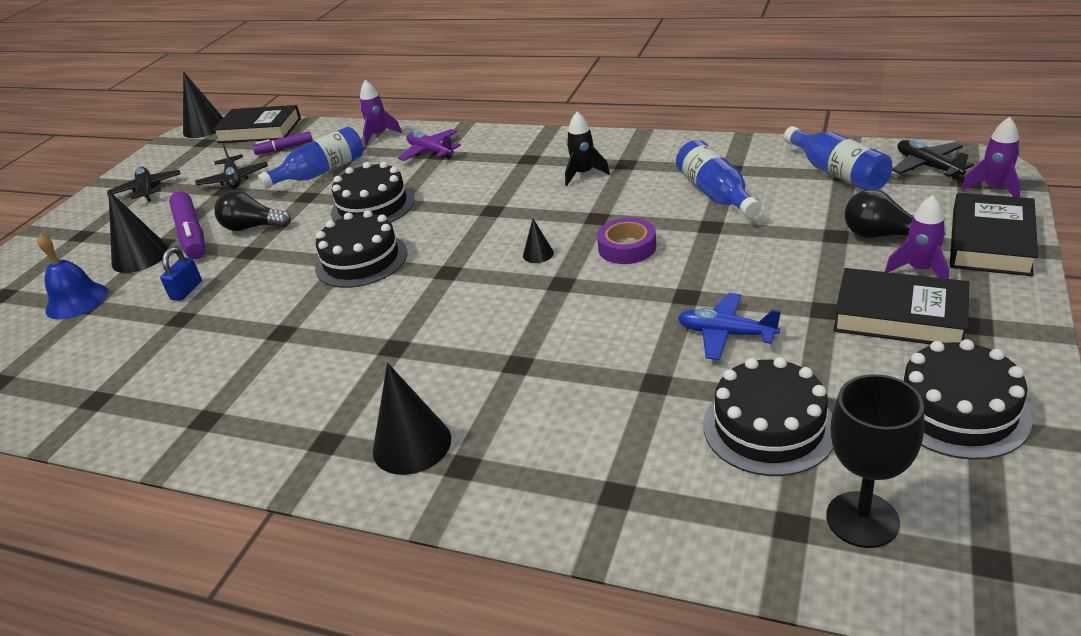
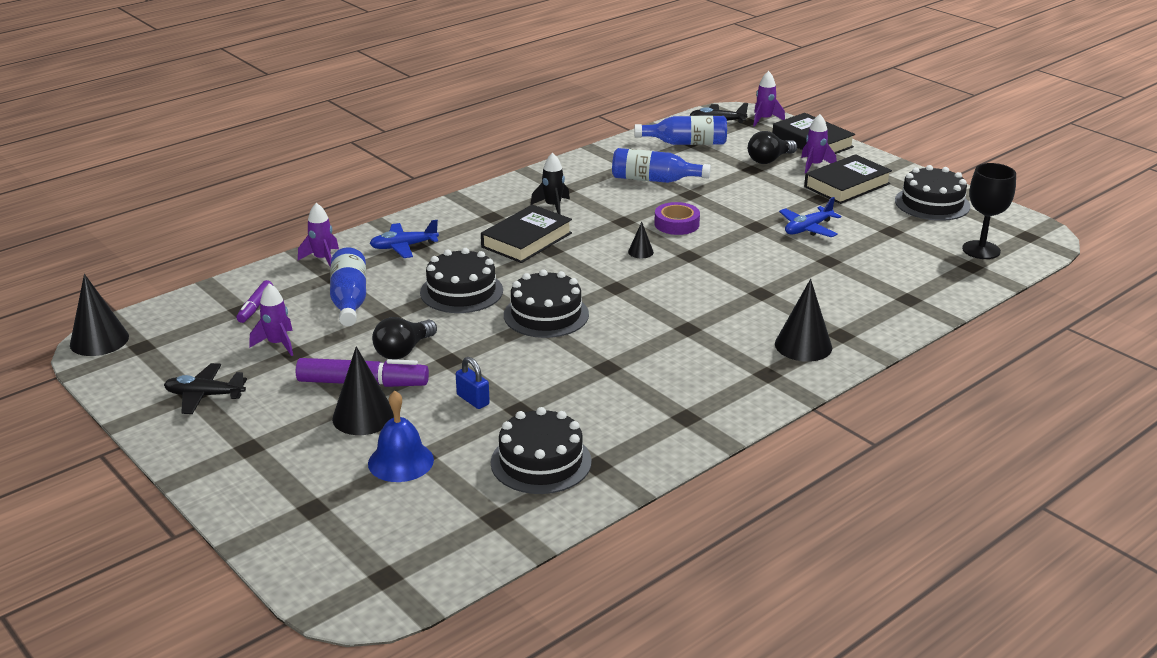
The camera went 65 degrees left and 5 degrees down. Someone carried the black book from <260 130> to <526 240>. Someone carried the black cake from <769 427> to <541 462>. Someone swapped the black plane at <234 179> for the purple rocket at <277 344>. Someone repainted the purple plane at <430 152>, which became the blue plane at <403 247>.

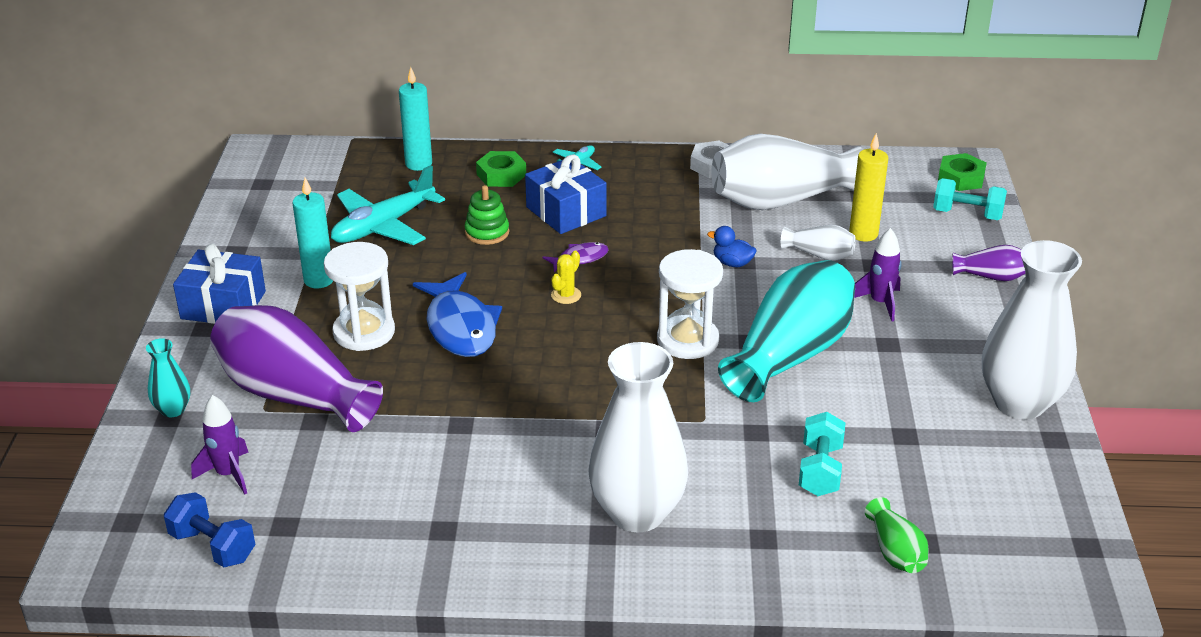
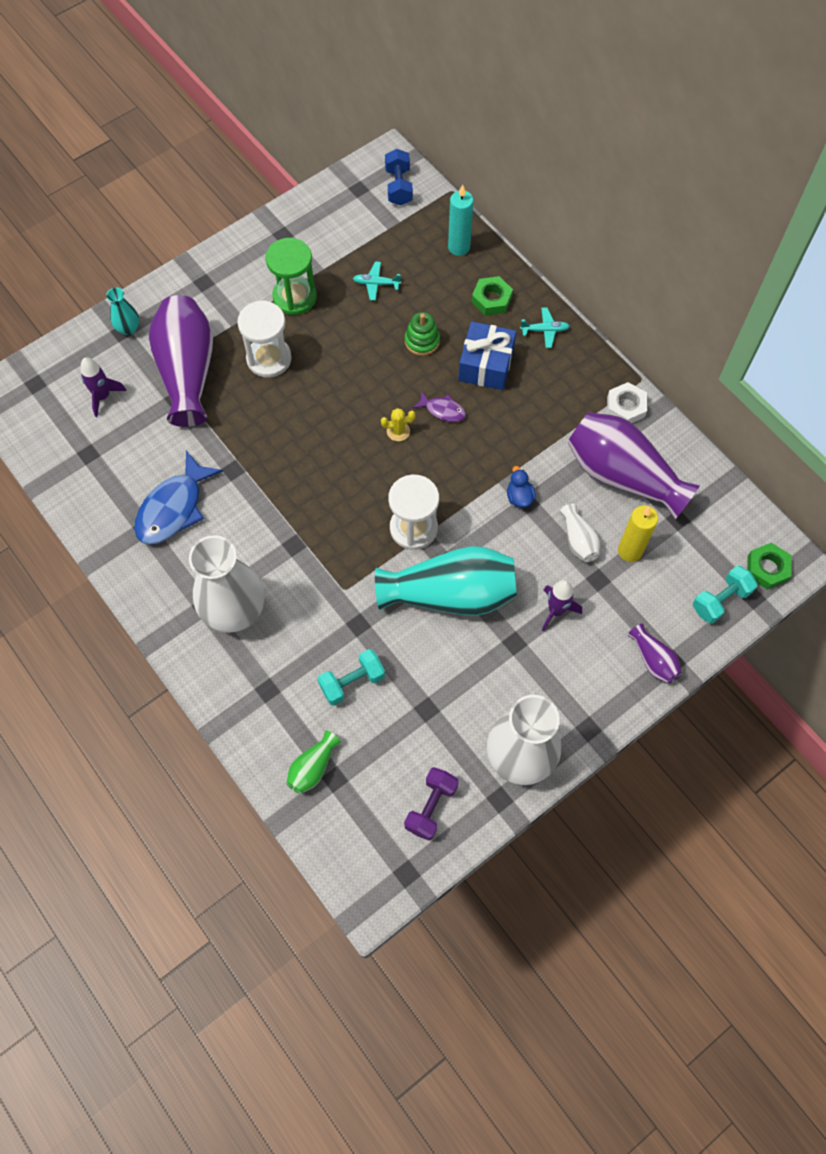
The camera went 50 degrees right and 30 degrees up. Someone took away the blue gift at <223 305>. Someone put down the purple dumbbell at <431 807>. Someone carried the blue dumbbell from <213 546> to <399 187>. Someone carried the blue fish from <460 327> to <173 508>. Someone swapped the turquoise candle at <319 280> for the green hourglass at <295 297>. Someone repainted the white vase at <781 200>, which became the purple vase at <622 476>. Someone rotated the turquoise dumbbell at <967 214> by 75 degrees clockwise. Someone scaled the turquoise plane at <383 226> by 0.49.

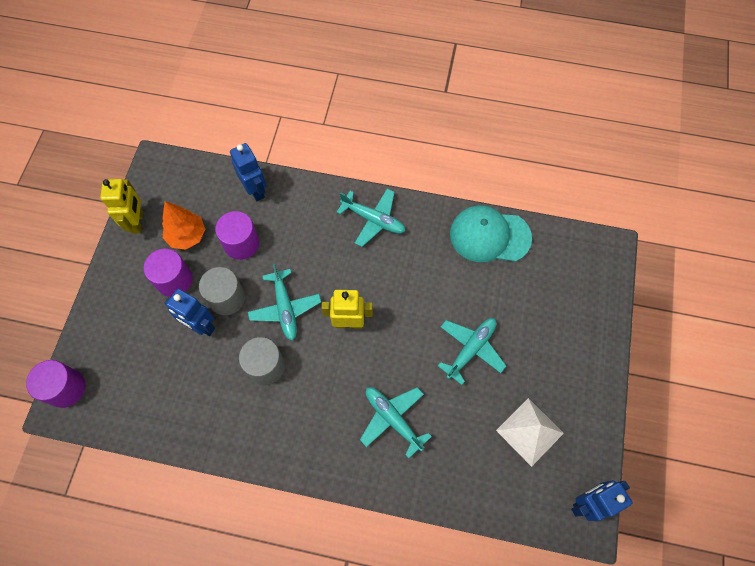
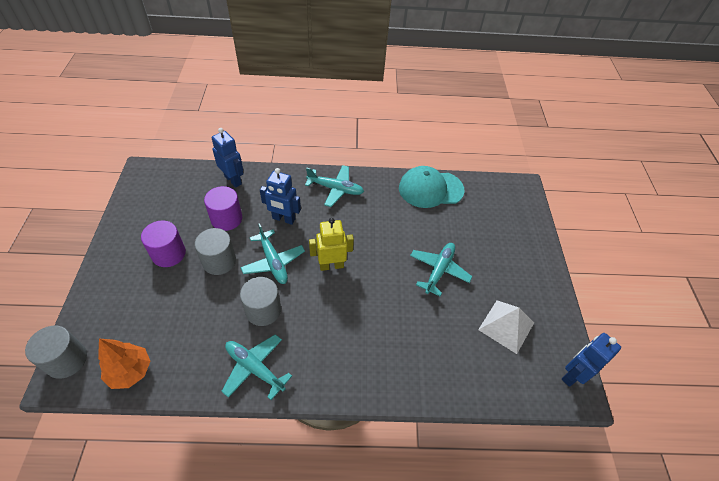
The camera went 15 degrees left and 15 degrees down. Someone took away the yellow robot at <137 222>. Someone carried the orange tree from <187 236> to <130 371>. Someone carried the blue robot from <201 326> to <283 219>. Someone carried the turquoise plane from <392 419> to <254 368>. Someone repainted the purple cylinder at <66 388>, which became the grey cylinder at <66 360>.

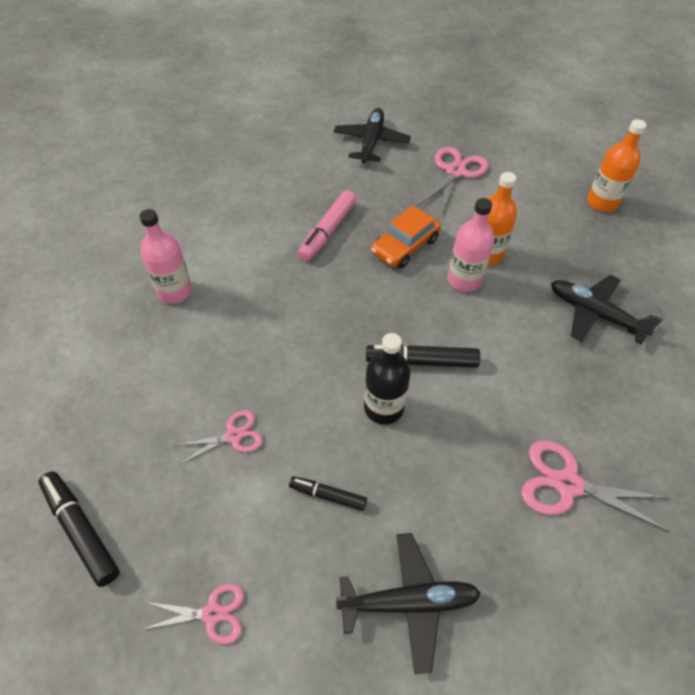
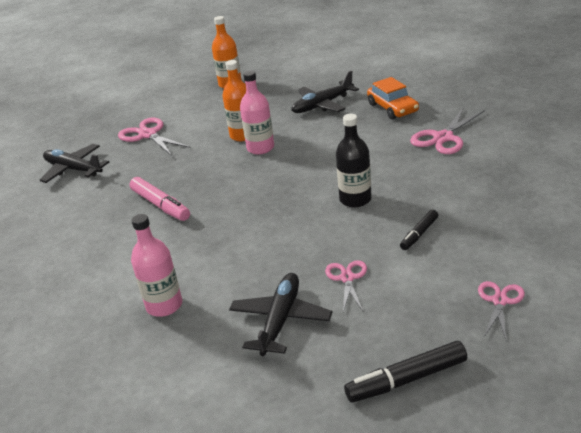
The camera went 65 degrees left and 20 degrees down. Someone took away the black marker at <421 361>. Someone carried the black plane from <408 602> to <280 320>. Someone carried the orange car from <405 246> to <392 108>.

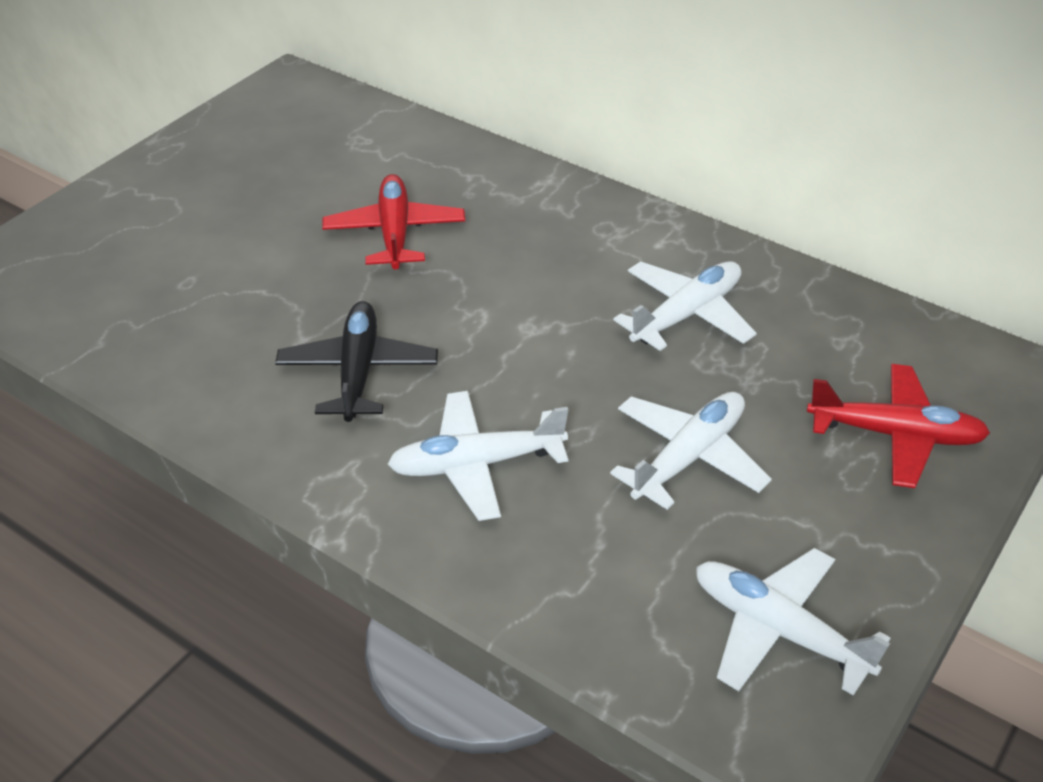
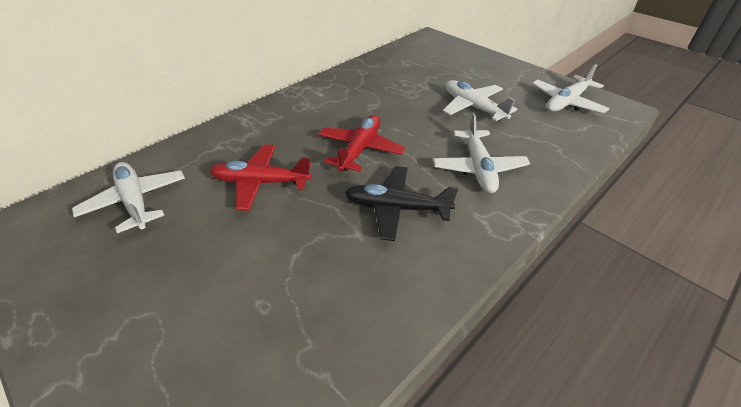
The camera went 80 degrees left and 0 degrees up. Someone carried the white plane from <687 314> to <135 201>. Someone carried the red plane from <896 435> to <360 149>.

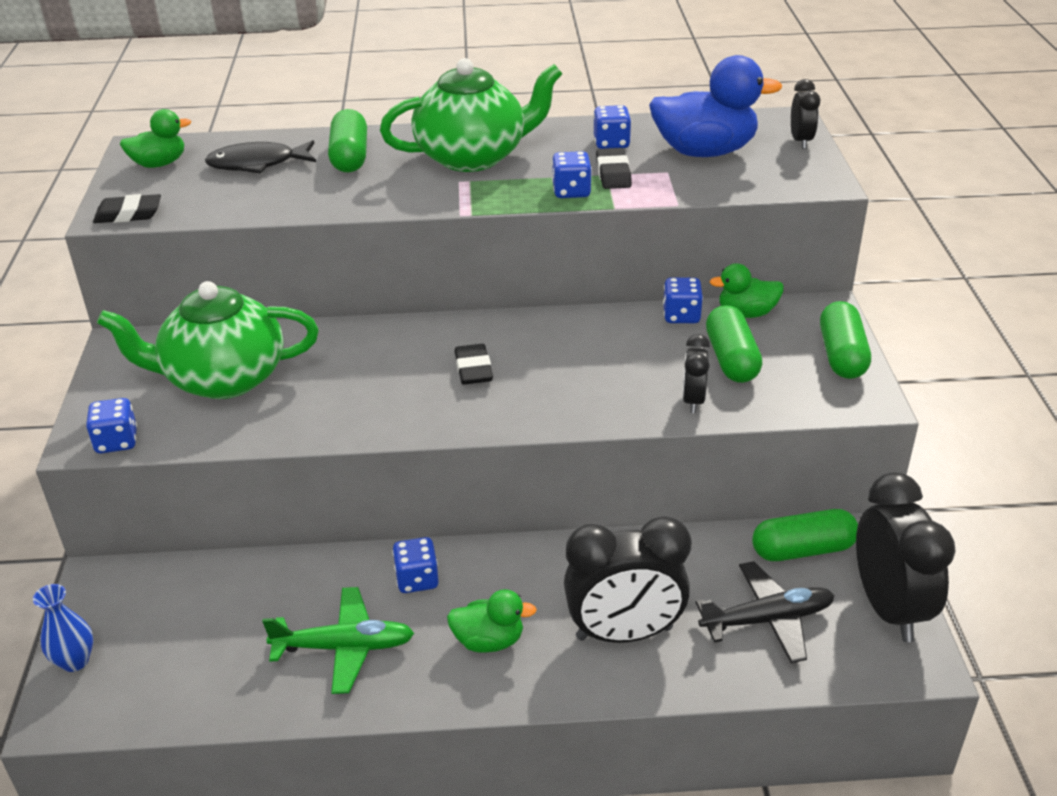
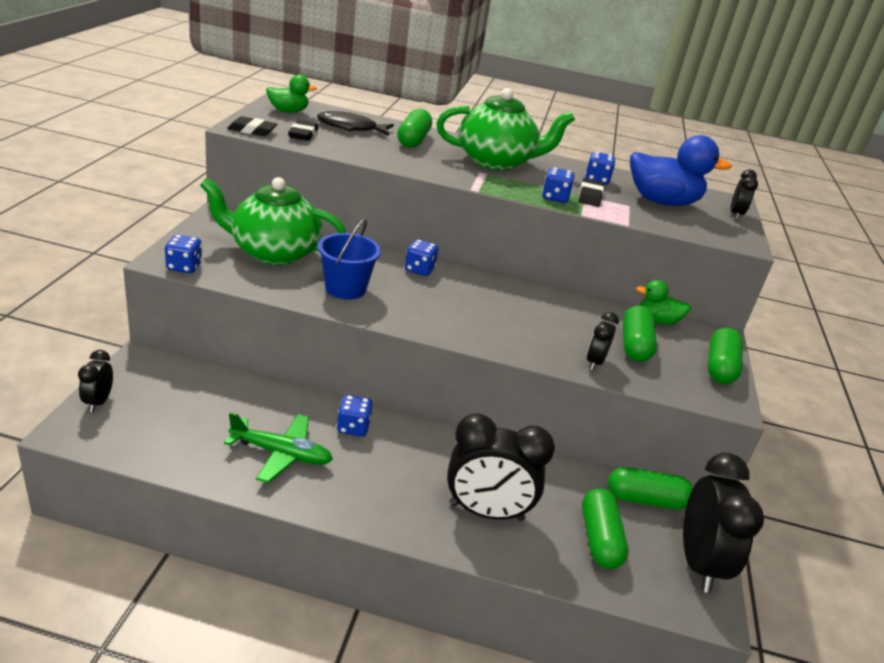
The camera went 10 degrees right and 5 degrees down. Someone took away the green duck at <489 641>. Someone put down the blue bucket at <345 288>. Someone carried the black eraser from <473 369> to <303 134>. Someone carried the blue dice from <681 316> to <419 269>. Someone swapped the blue vase at <75 661> for the black clock at <98 402>. Someone swapped the black plane at <767 620> for the green capsule at <599 539>.

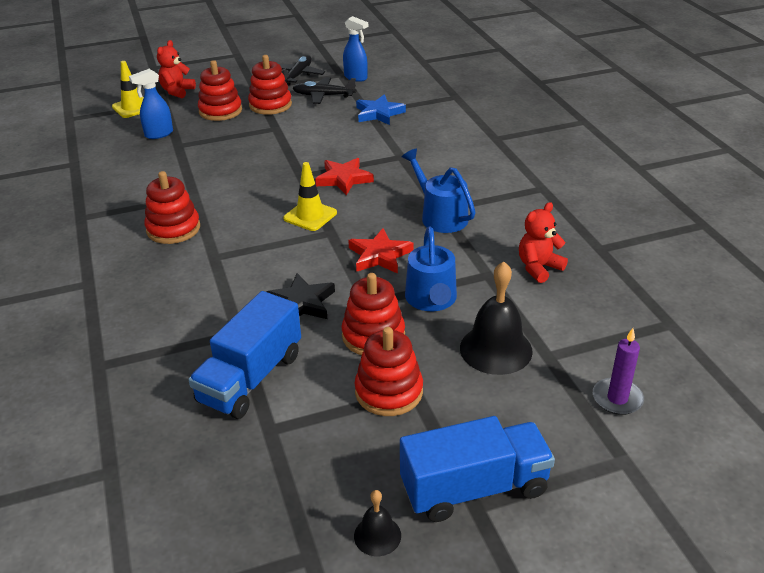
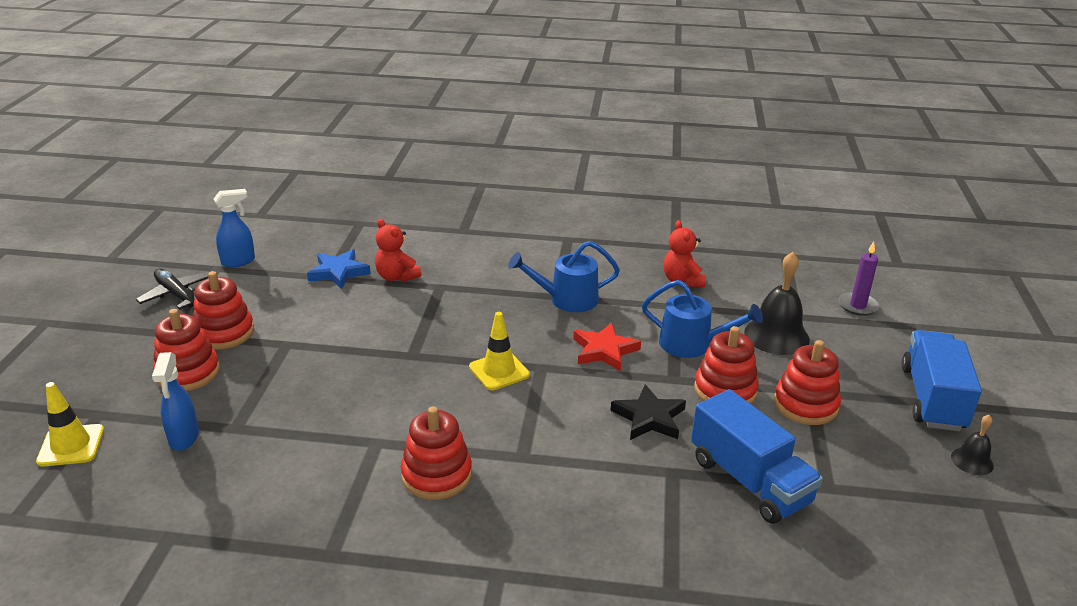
The camera went 65 degrees left and 5 degrees down. Someone took away the black plane at <324 96>. Someone took away the red star at <344 179>. Someone carried the red teddy bear from <177 91> to <396 276>.

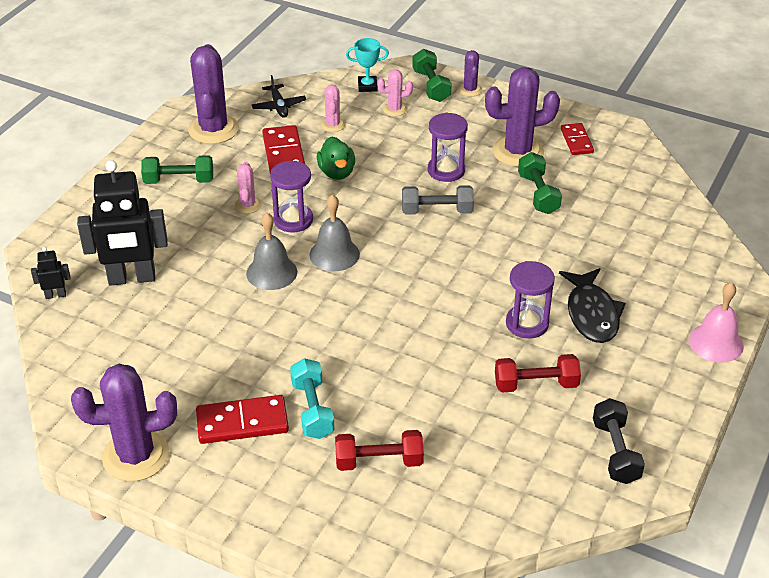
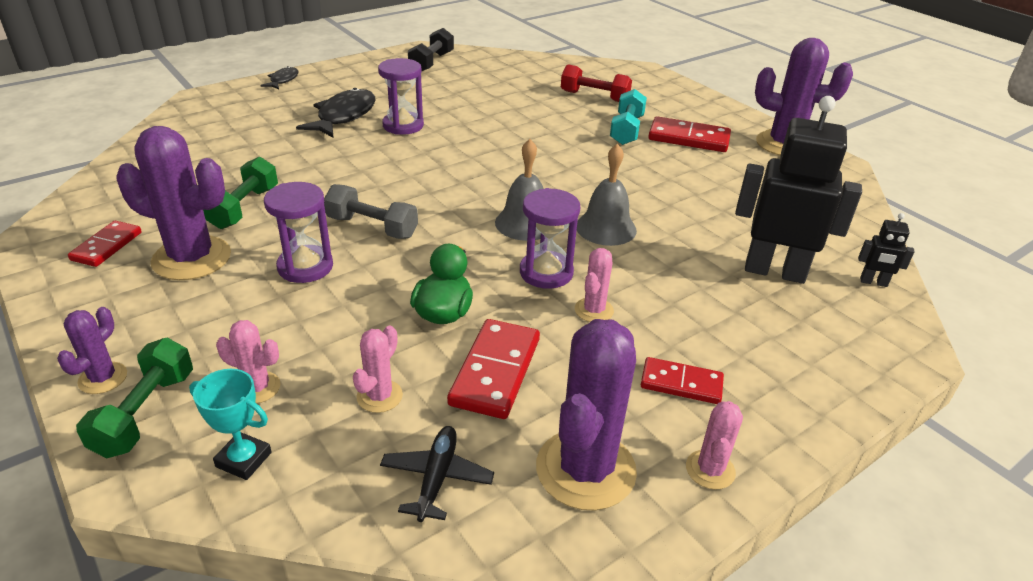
The camera went 155 degrees left and 5 degrees down. Someone took away the red dumbbell at <536 384>. Someone put down the pink cactus at <710 470>. Someone swapped the green dumbbell at <179 181> for the red domino at <681 384>. Someone swapped the pink bell at <716 343> for the black fish at <283 80>.

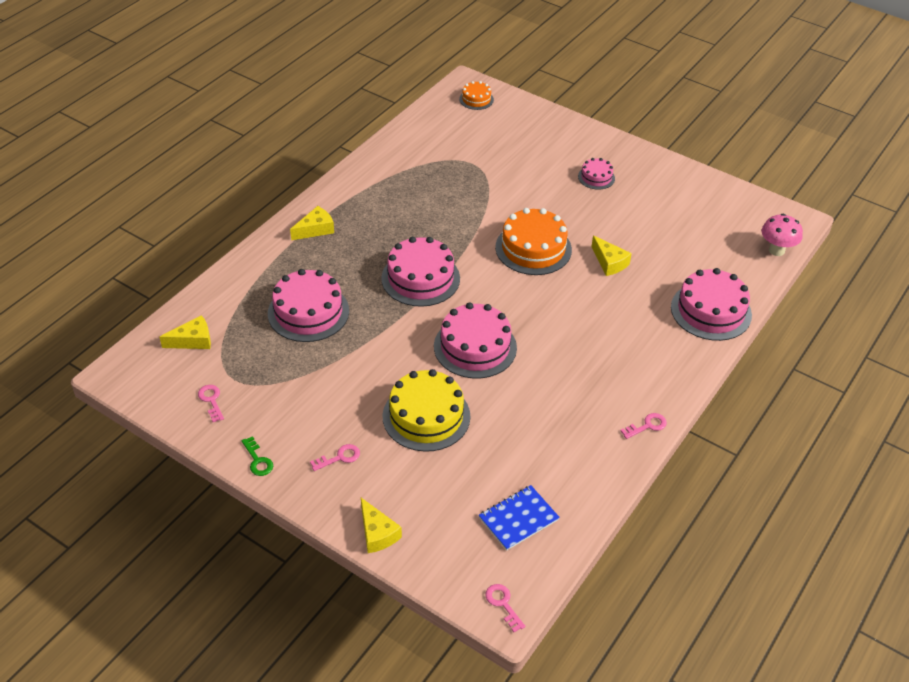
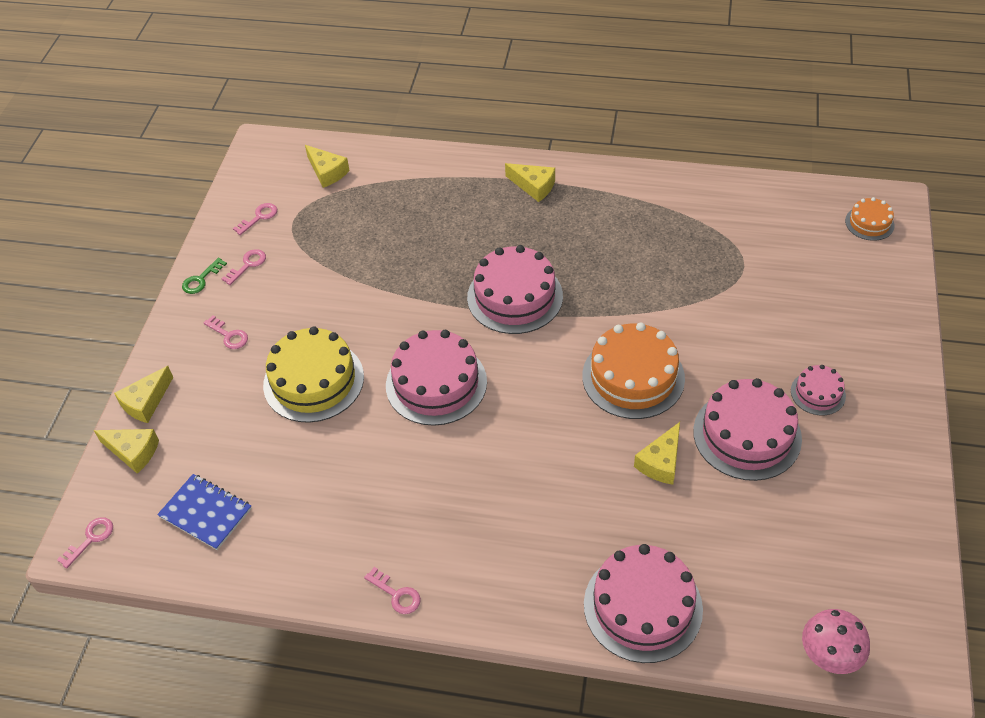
The camera went 70 degrees right and 5 degrees up. Someone put down the yellow cheese at <133 452>. Someone put down the pink key at <247 265>. Someone carried the pink cake from <308 312> to <747 435>.

